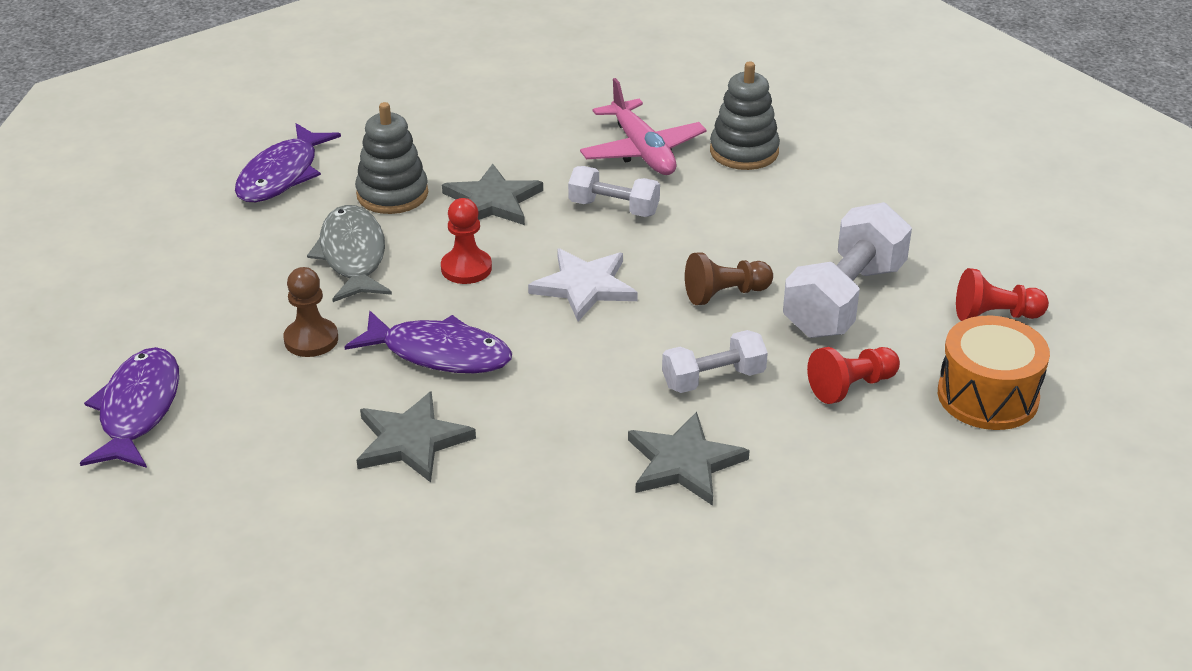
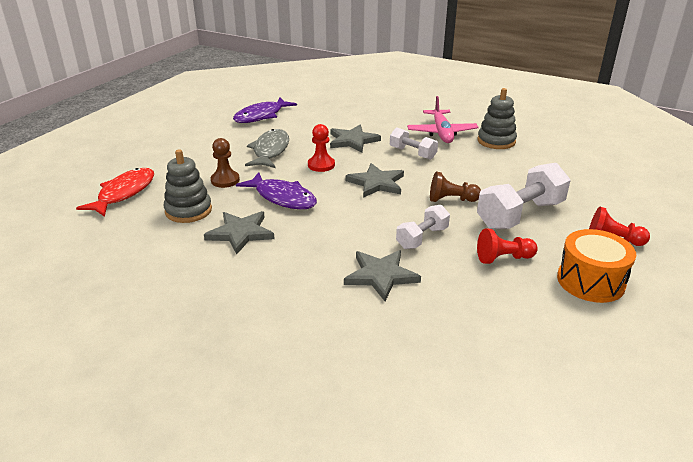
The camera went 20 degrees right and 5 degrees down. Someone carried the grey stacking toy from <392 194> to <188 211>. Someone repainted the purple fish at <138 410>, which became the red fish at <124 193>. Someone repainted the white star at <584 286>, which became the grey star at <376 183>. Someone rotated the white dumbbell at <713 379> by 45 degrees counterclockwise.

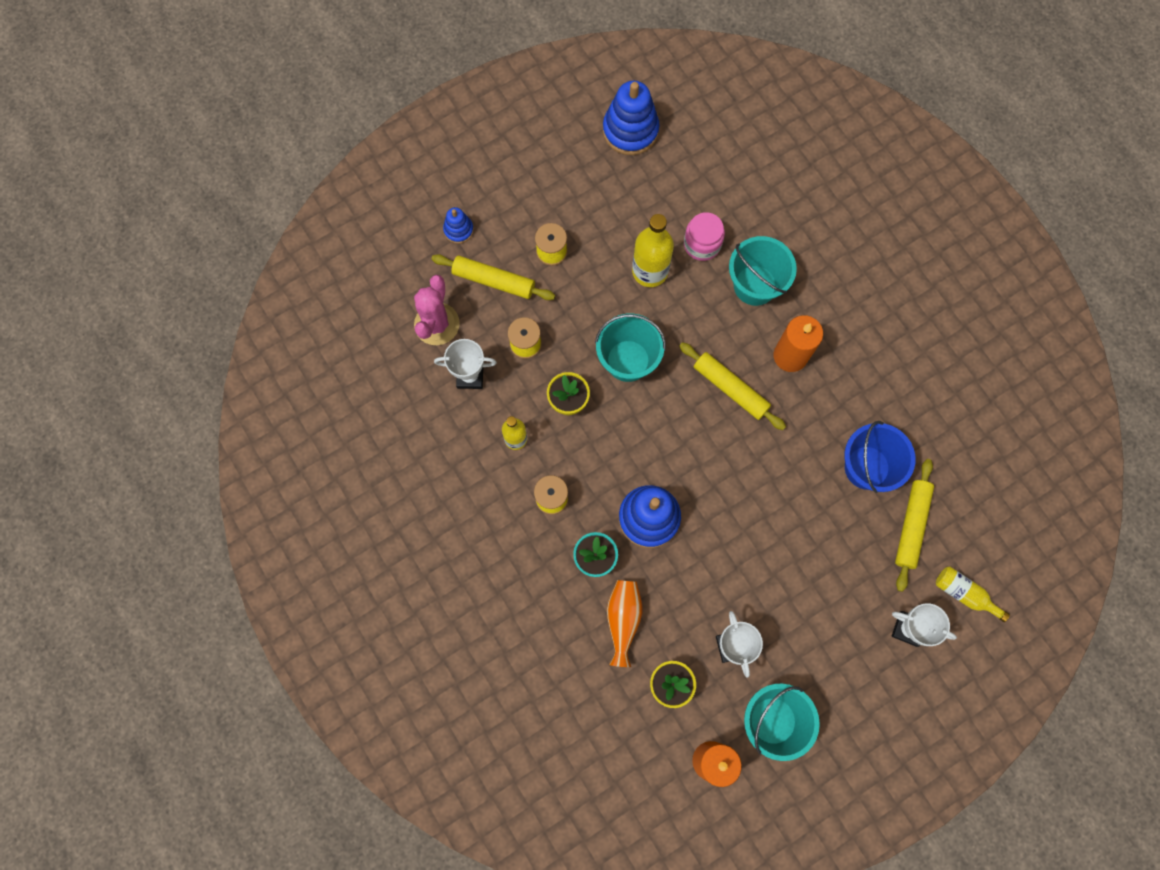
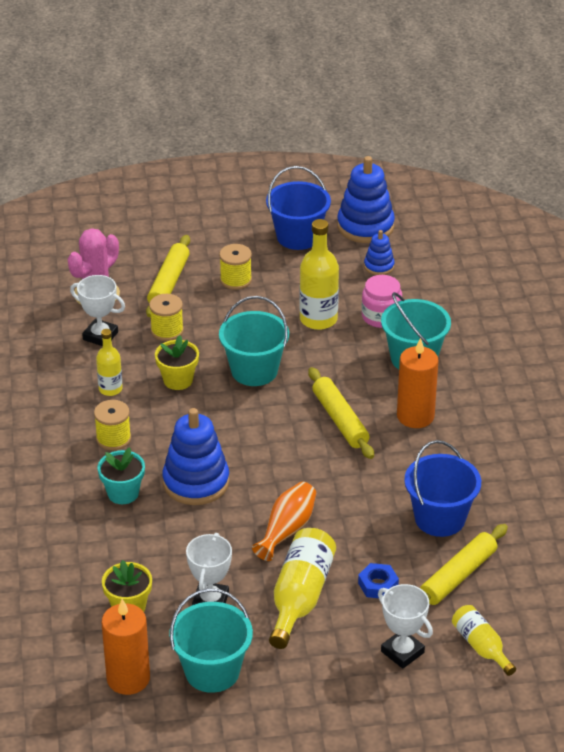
The camera went 25 degrees right and 35 degrees down. Someone put down the blue bucket at <298 237>. Someone put down the yellow bottle at <300 597>. Someone put down the blue nut at <378 585>. Someone carried the blue stacking toy from <458 230> to <379 266>. Someone carried the orange vase from <623 620> to <287 530>. Someone rotated the yellow rolling pin at <494 280> by 60 degrees clockwise.

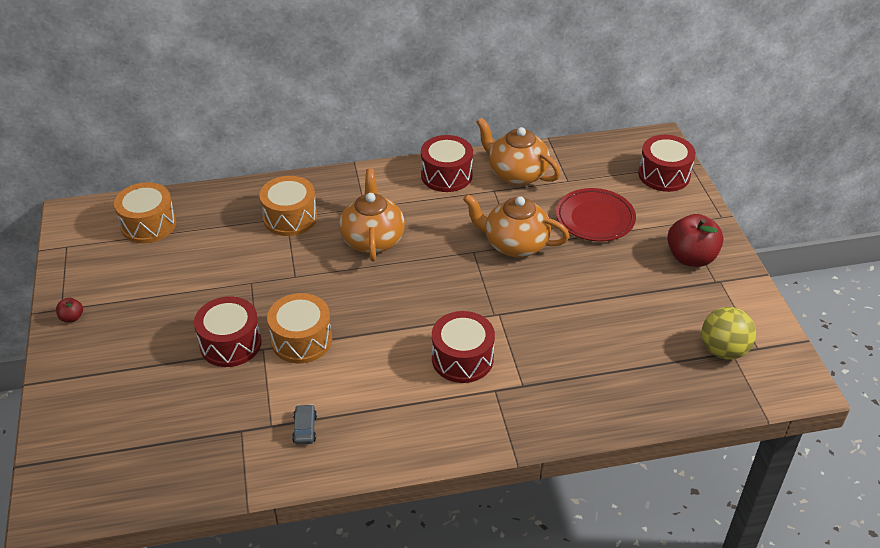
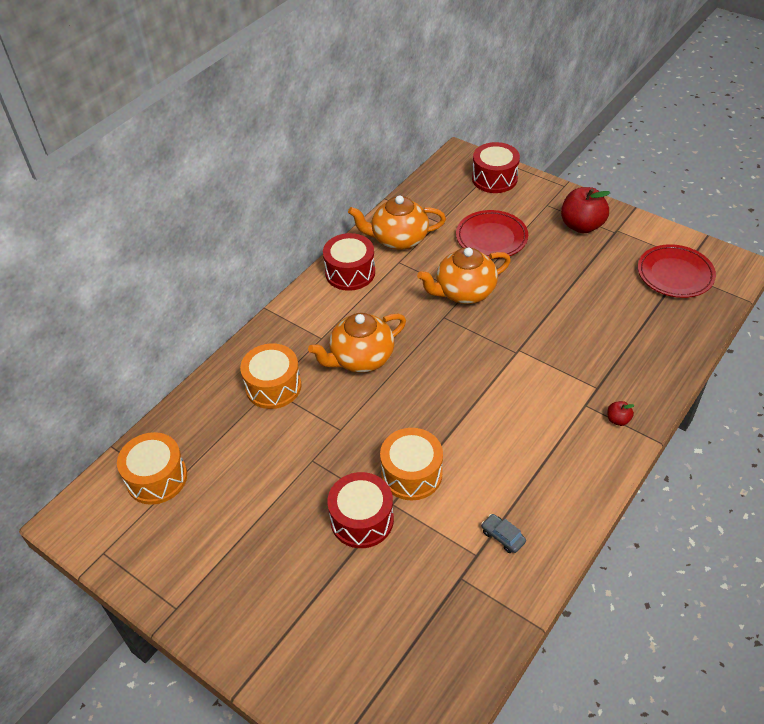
The camera went 40 degrees left and 5 degrees up. Someone took away the red drum at <462 359>. Someone carried the red apple from <72 318> to <618 420>. Someone swapped the yellow ball at <723 350> for the red plate at <675 275>. Someone rotated the orange teapot at <372 239> by 75 degrees counterclockwise.

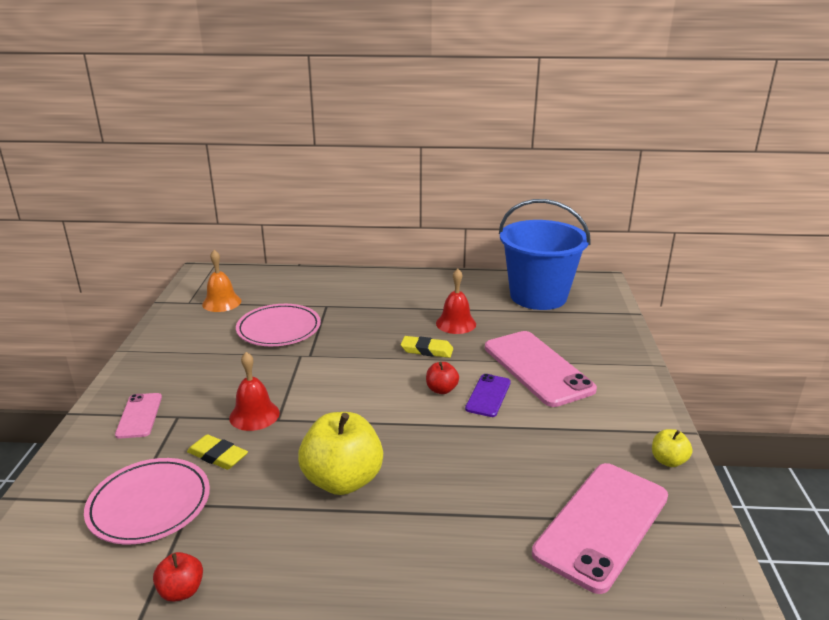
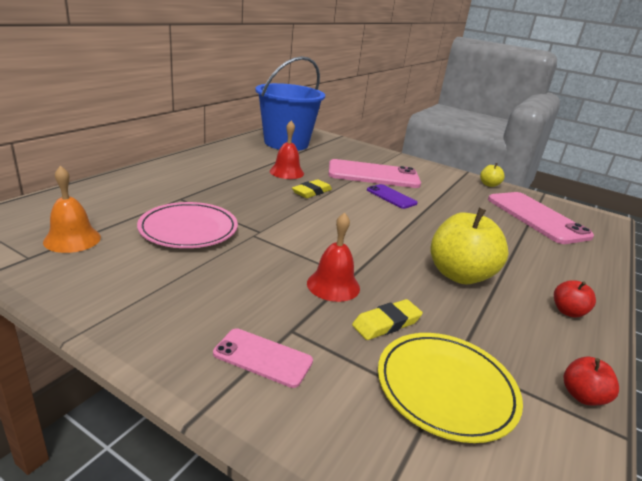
The camera went 65 degrees left and 0 degrees up. Someone carried the red apple from <441 390> to <568 312>. Someone repainted the pink plate at <149 504>, which became the yellow plate at <445 388>.

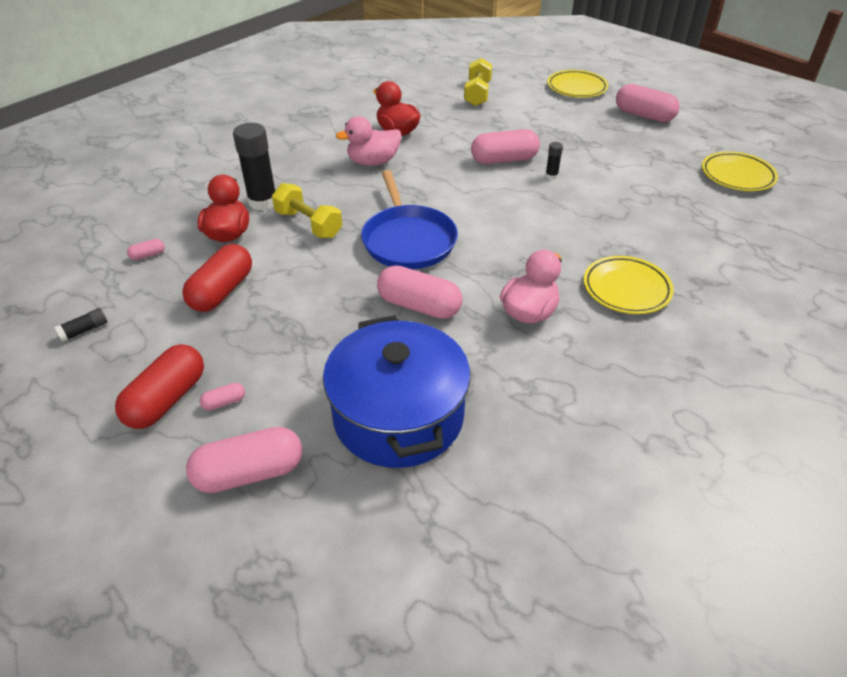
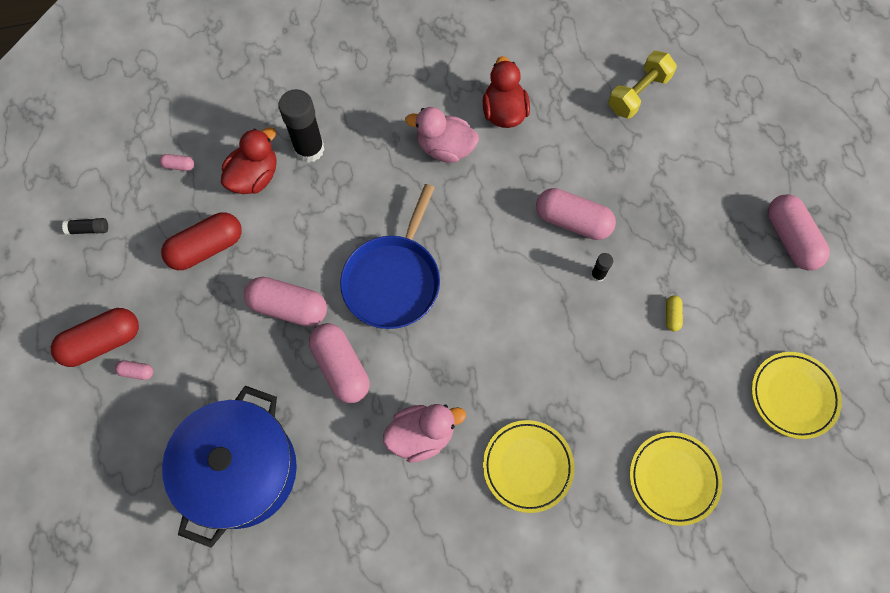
The camera went 35 degrees right and 25 degrees up. Someone took away the yellow dumbbell at <308 224>. Someone put down the yellow capsule at <672 315>. Someone carried the pink capsule from <249 473> to <288 307>. Someone carried the yellow plate from <576 88> to <673 478>.

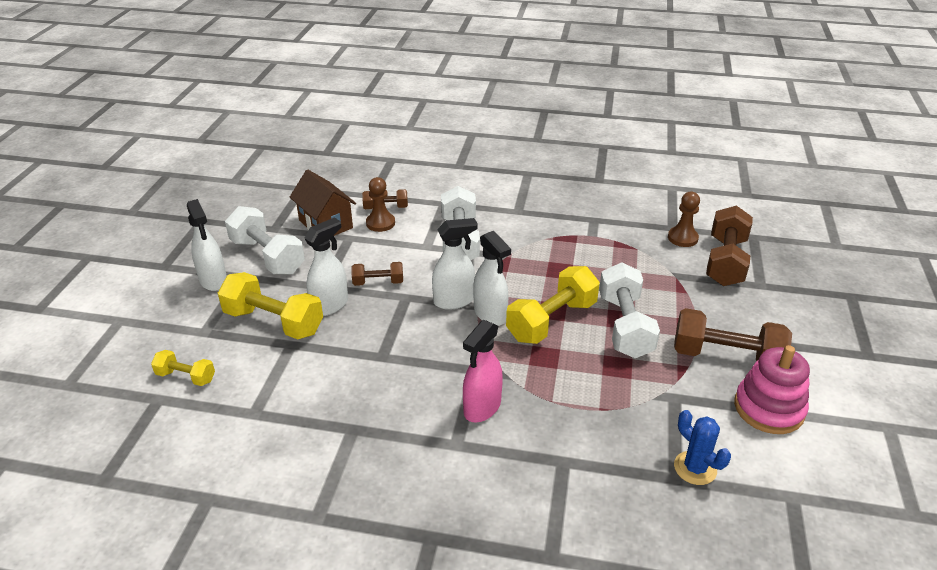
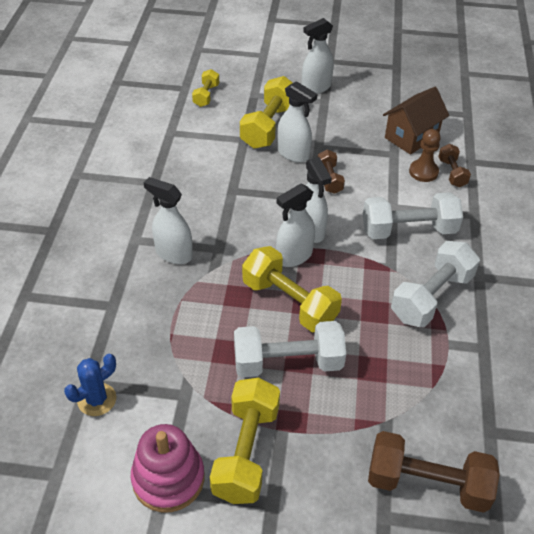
The camera went 85 degrees right and 10 degrees up. Someone took away the brown pawn at <682 238>. Someone carried the white dumbbell from <267 256> to <431 297>. Someone repainted the pink spray bottle at <482 408>, which became the white spray bottle at <173 254>. Someone repainted the brown dumbbell at <726 356>, which became the yellow dumbbell at <246 452>.

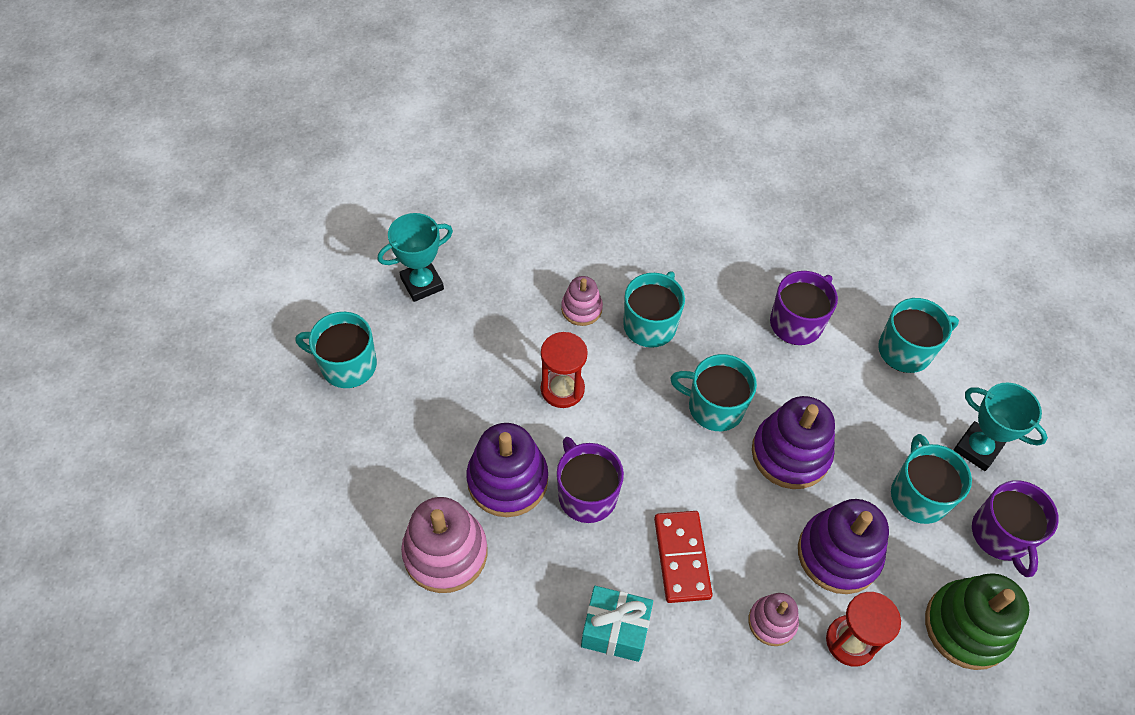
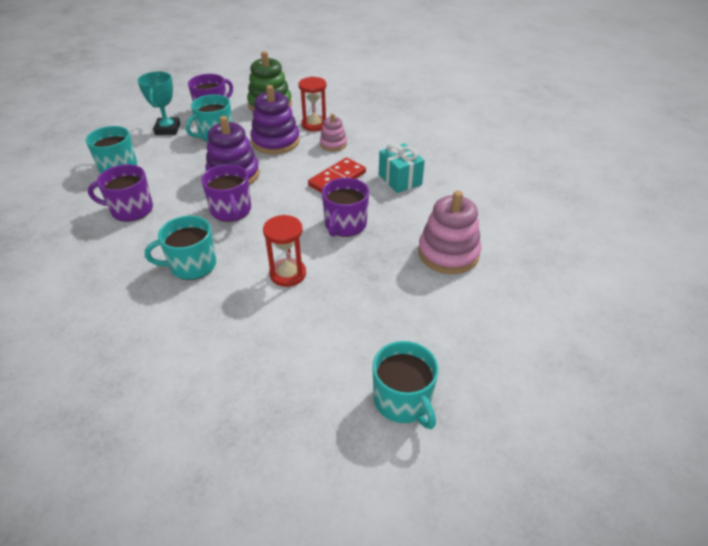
The camera went 130 degrees left and 15 degrees down. Someone took away the turquoise trophy at <422 284>. Someone took away the purple stacking toy at <507 480>. Someone took away the pink stacking toy at <581 309>. Someone repainted the turquoise mug at <714 407>, which became the purple mug at <231 210>.

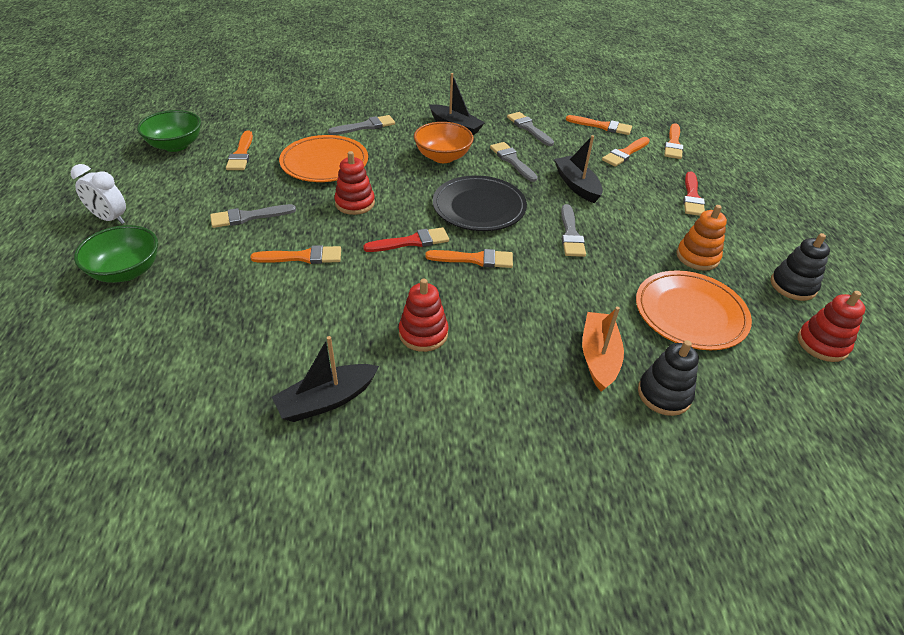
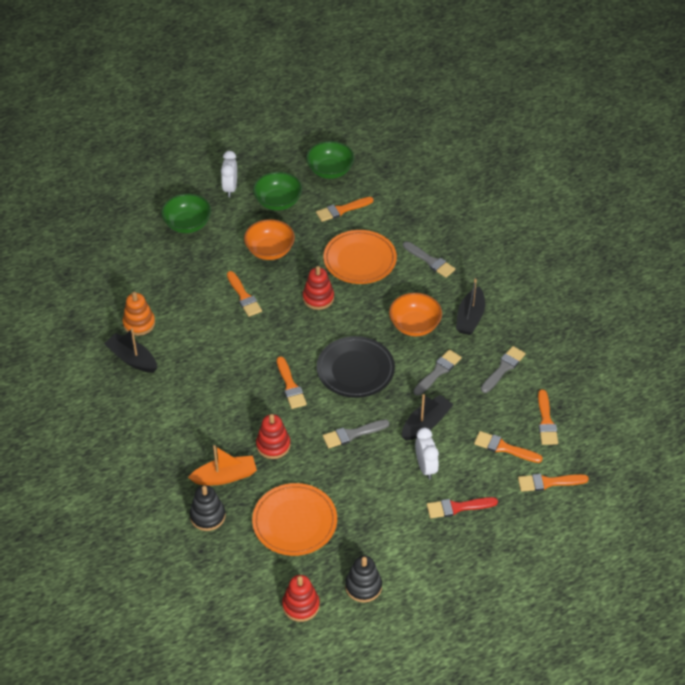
The camera went 70 degrees right and 5 degrees up. Someone took away the red brush at <411 242>. Someone put down the green bowl at <278 202>. Someone put down the white clock at <426 467>. Someone carried the red stacking toy from <423 333> to <273 445>. Someone carried the orange stacking toy from <697 257> to <139 323>. Someone swapped the grey brush at <248 217> for the orange bowl at <270 251>.

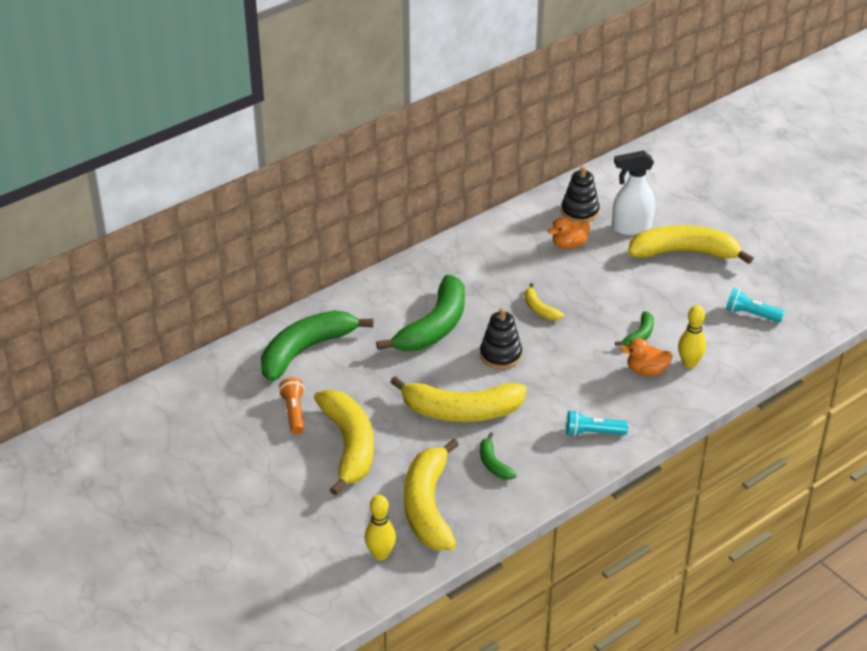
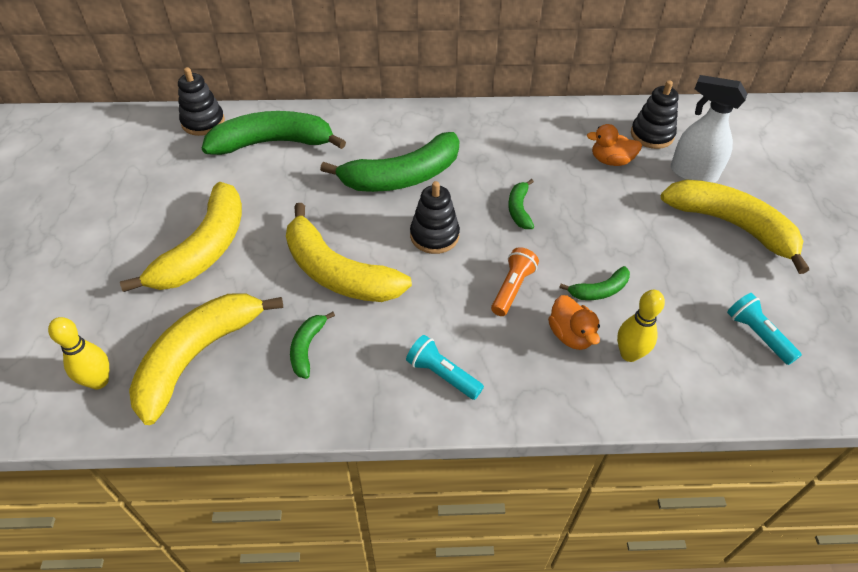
The camera went 35 degrees right and 10 degrees up. Someone put down the black stacking toy at <203 122>. Someone carried the orange flashlight from <294 412> to <512 288>. Someone repainted the yellow banana at <539 309>, which became the green banana at <519 209>. Someone rotated the orange duck at <646 370> by 150 degrees counterclockwise.

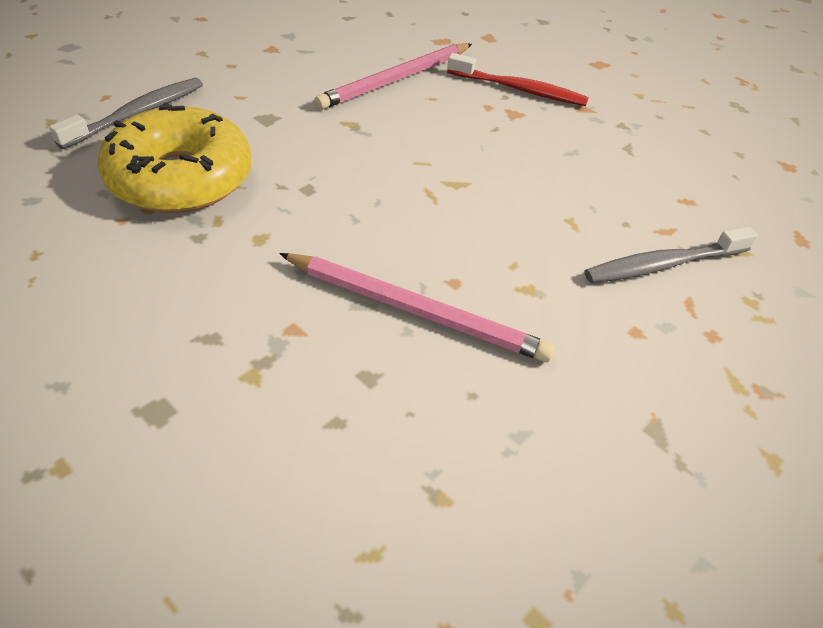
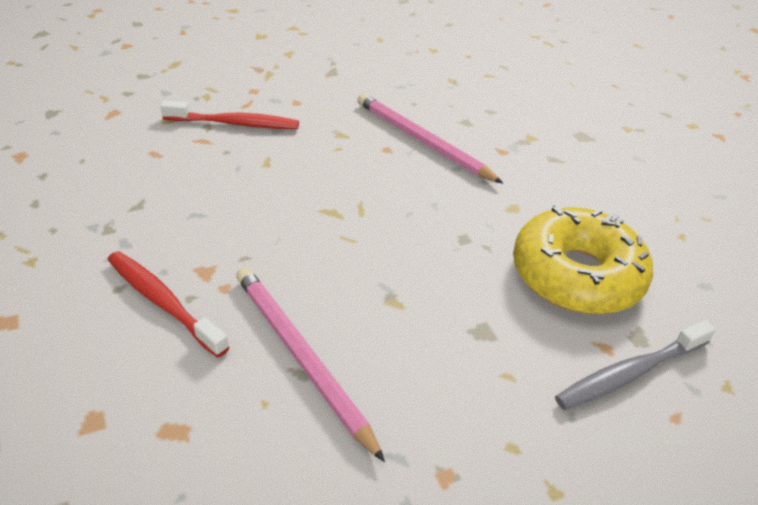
The camera went 155 degrees left and 5 degrees down. Someone repainted the grey toothbrush at <663 264>, which became the red toothbrush at <235 123>. Someone rotated the pink pencil at <396 79> by 105 degrees counterclockwise.

